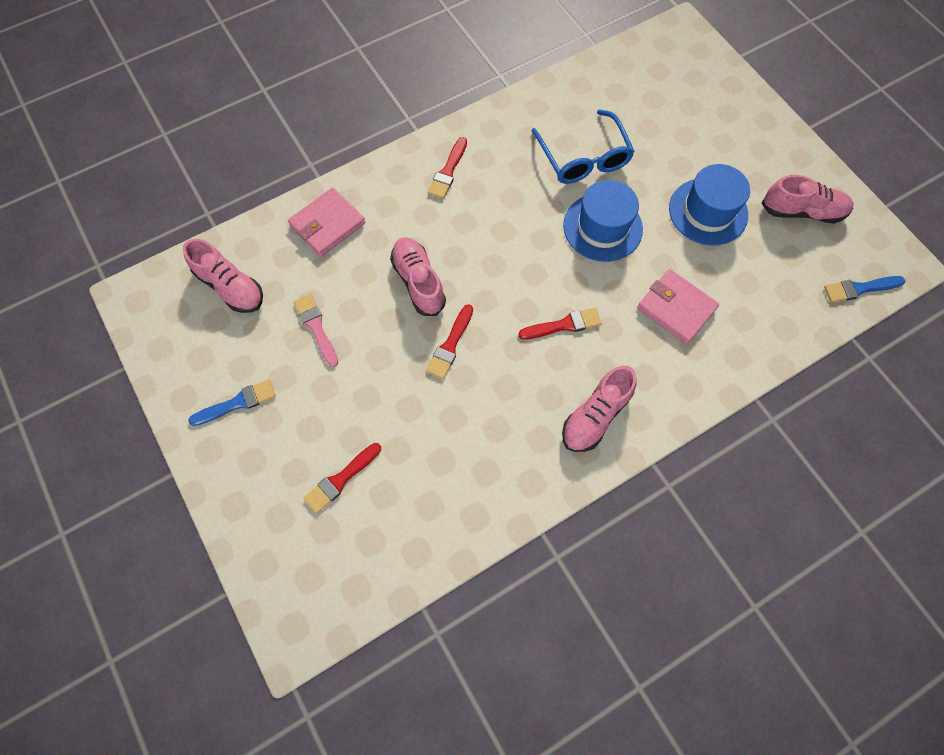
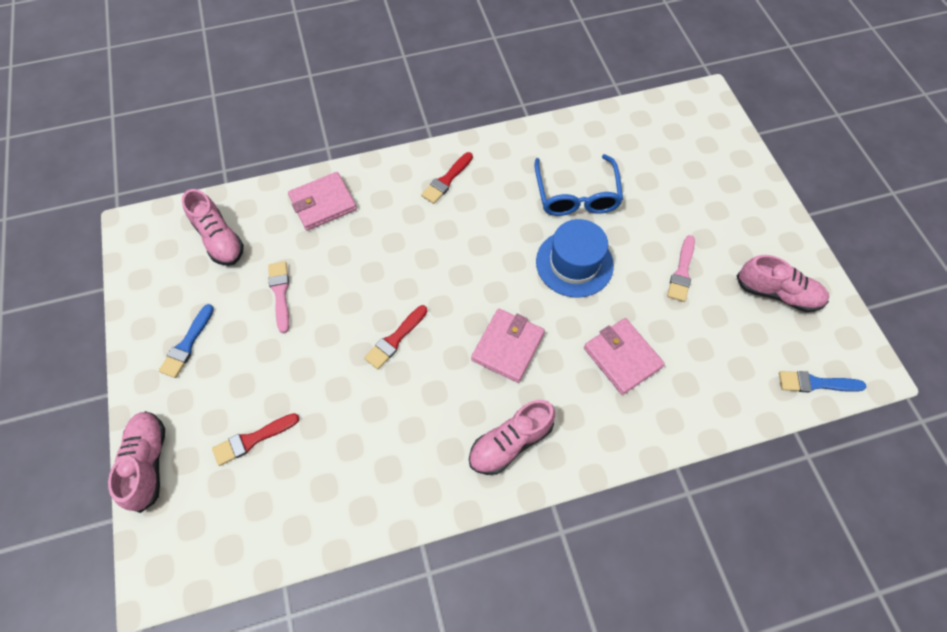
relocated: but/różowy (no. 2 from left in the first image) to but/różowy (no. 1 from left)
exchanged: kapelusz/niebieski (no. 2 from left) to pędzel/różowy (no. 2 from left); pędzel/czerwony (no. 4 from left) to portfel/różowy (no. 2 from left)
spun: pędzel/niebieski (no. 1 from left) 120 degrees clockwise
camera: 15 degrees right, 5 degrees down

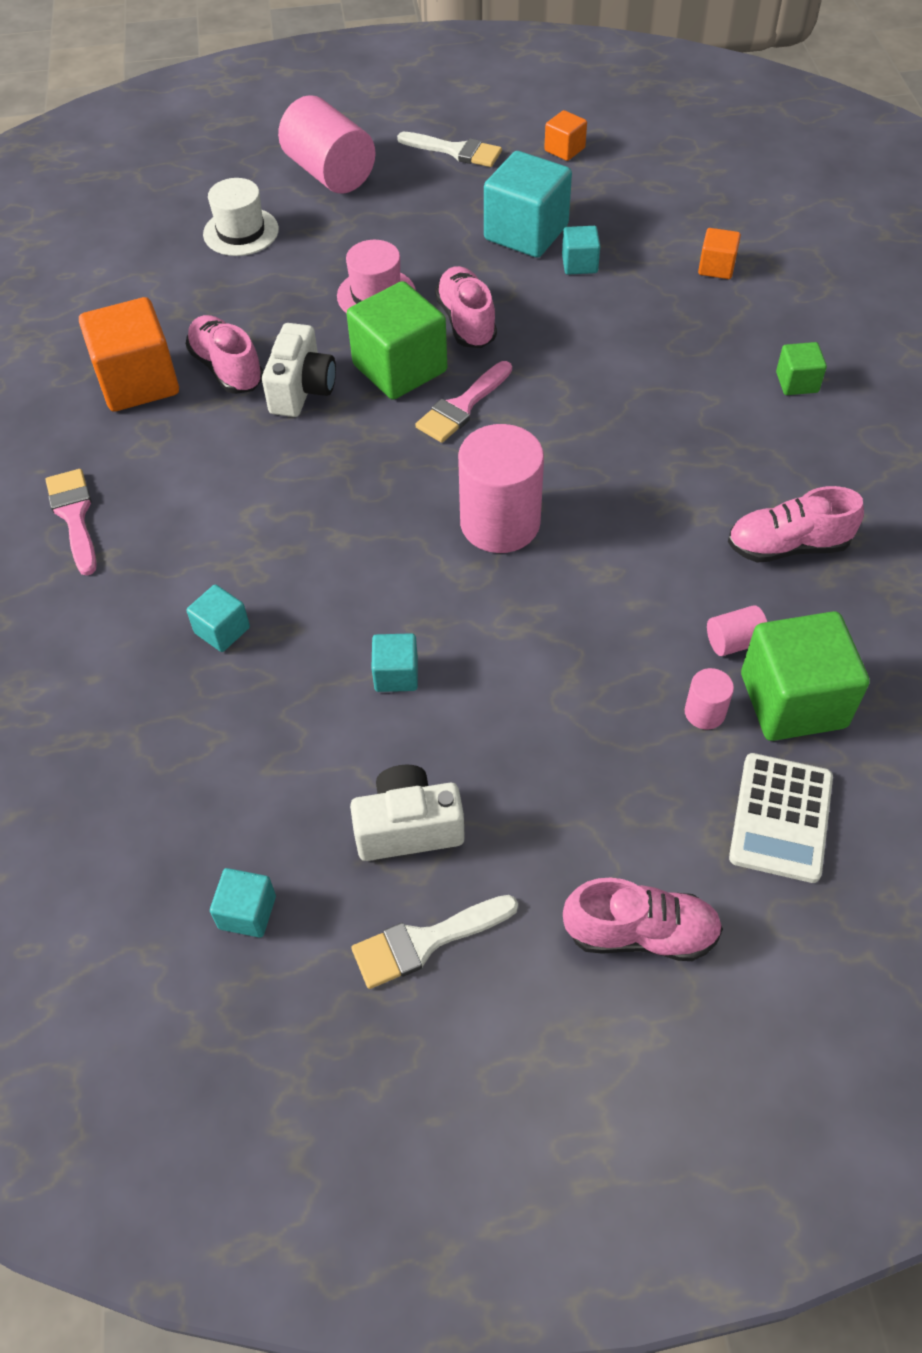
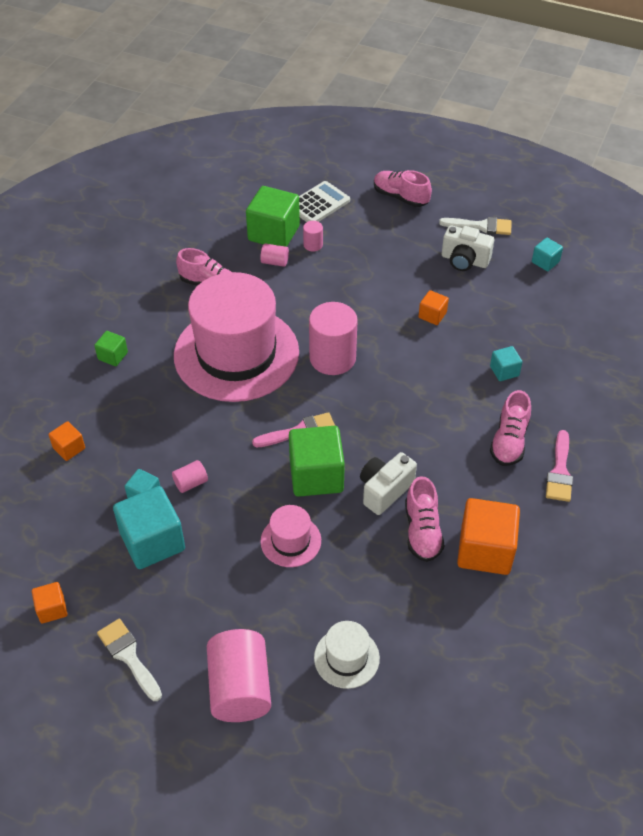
appeared: kapelusz/różowy (no. 1 from left); walec/różowy (no. 1 from left)
relocated: but/różowy (no. 2 from left in the first image) to but/różowy (no. 4 from left)
colour: sześcian/turkusowy (no. 3 from left) to sześcian/pomarańczowy (no. 3 from left)
camera: 150 degrees left, 5 degrees down

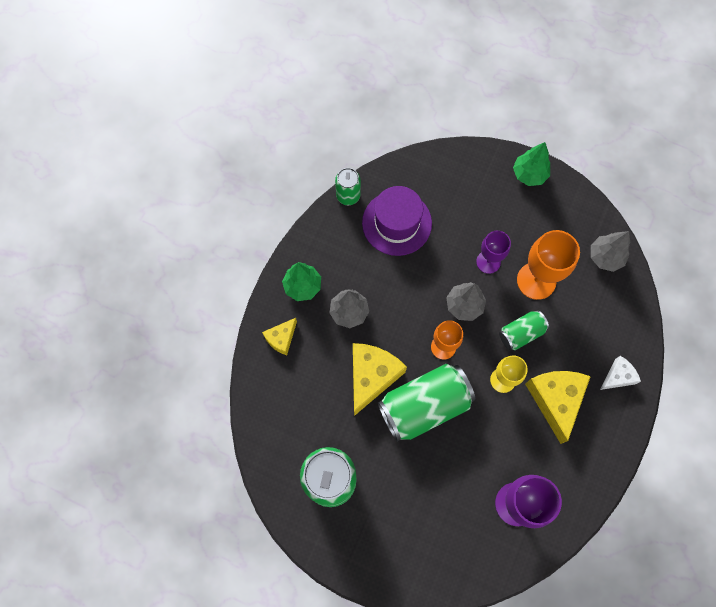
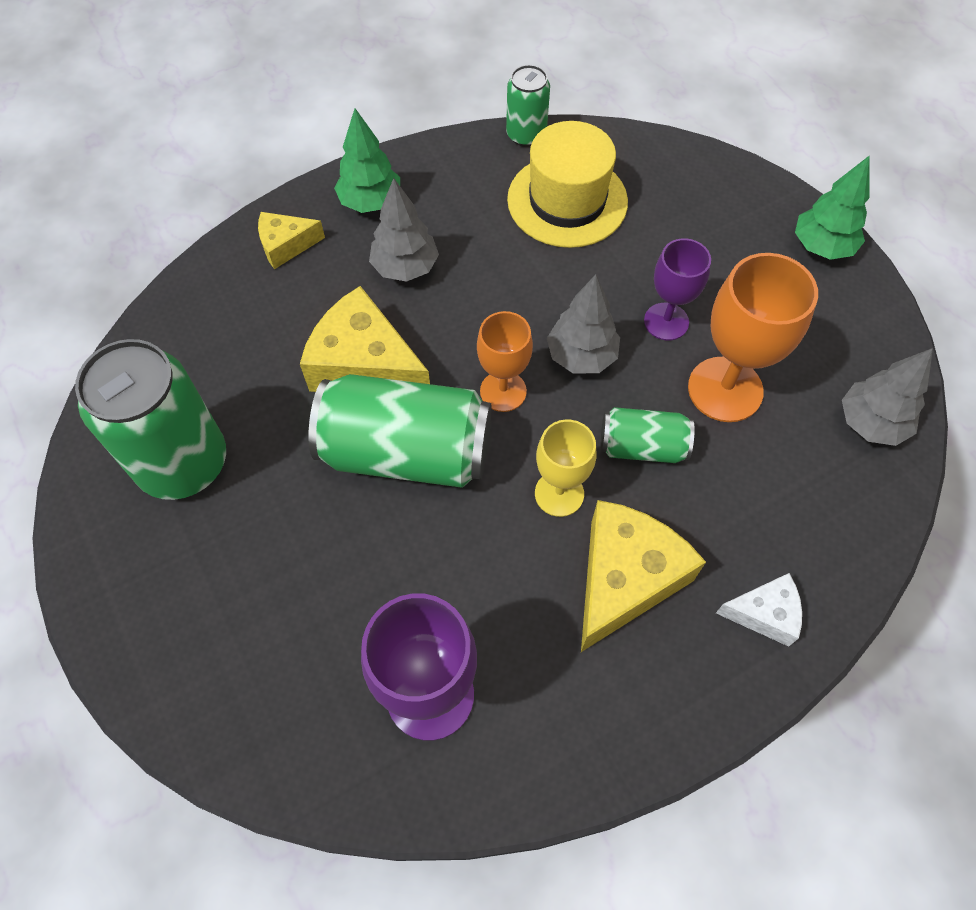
colour: kapelusz/fioletowy to kapelusz/żółty
spun: ser/żółty (no. 2 from left) 120 degrees counterclockwise
camera: 35 degrees right, 10 degrees down

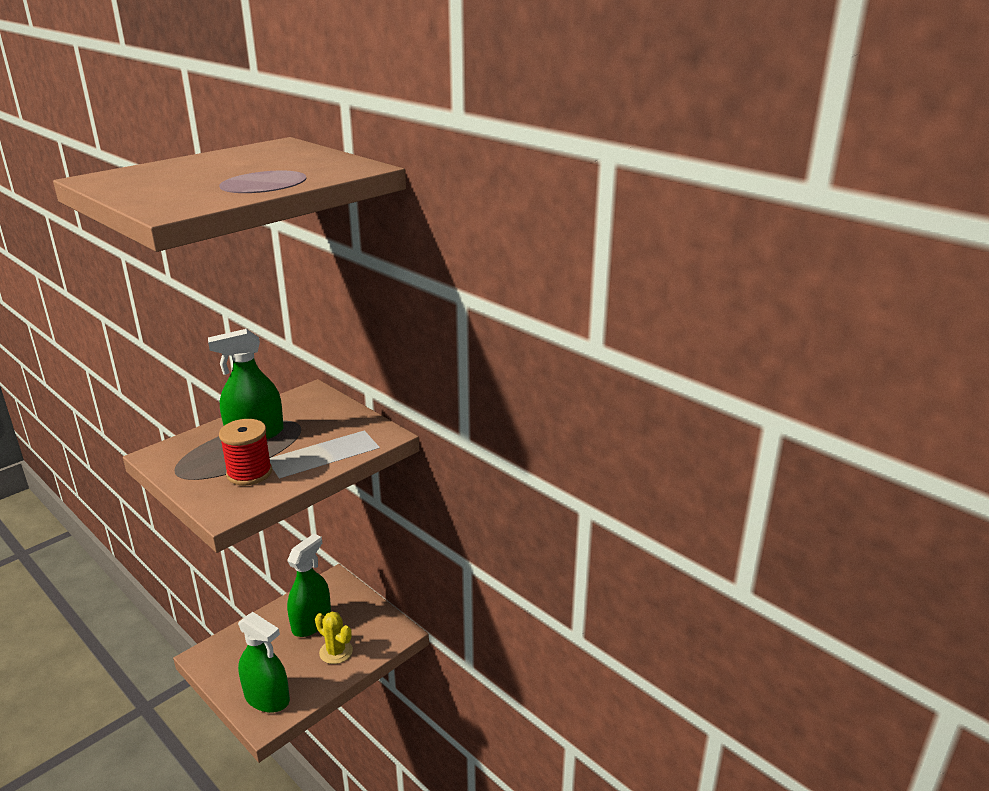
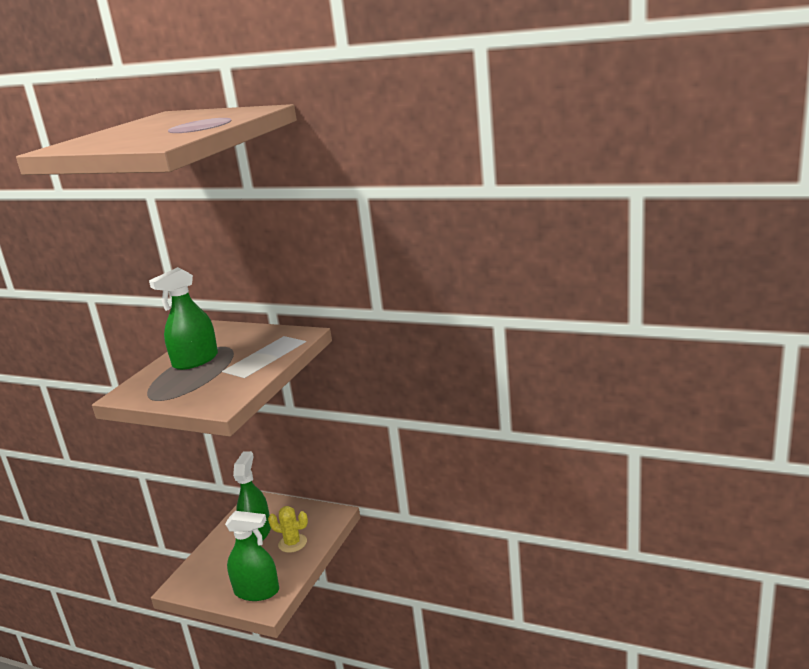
missing: szpulka/czerwony
camera: 20 degrees left, 5 degrees down

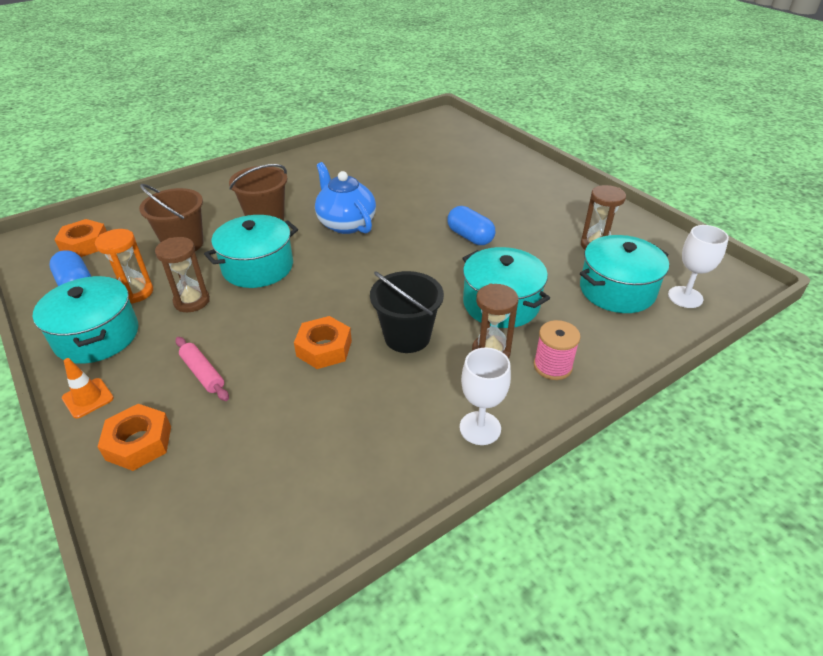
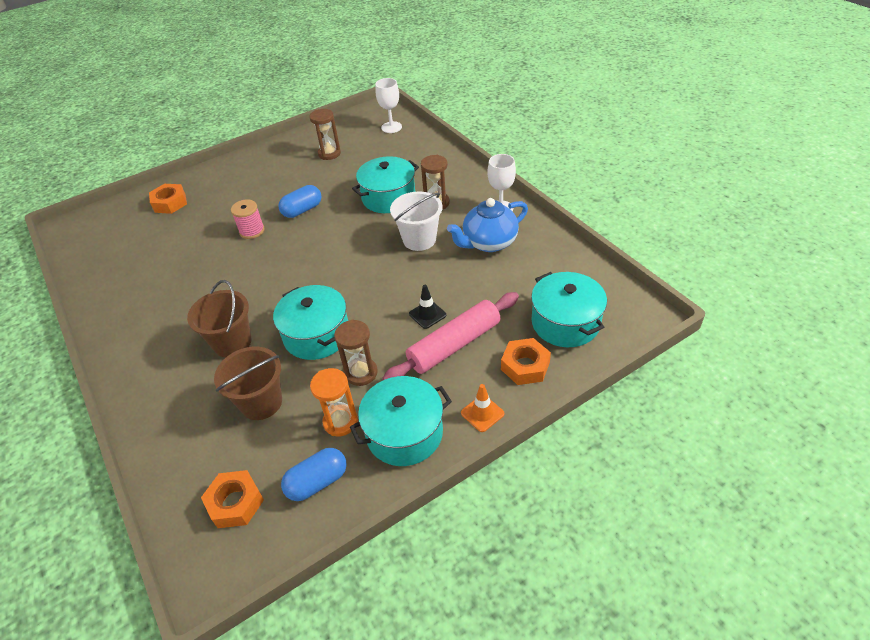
appeared: pachołek/czarny
relocated: imbryk/niebieski; garnek/turkusowy (no. 4 from left); nakrętka/pomarańczowy (no. 3 from left in the first image) to nakrętka/pomarańczowy (no. 1 from left); szpulka/różowy
colour: wiadro/czarny to wiadro/biały
size: wałek do ciasta/różowy x1.93
camera: 85 degrees left, 5 degrees up

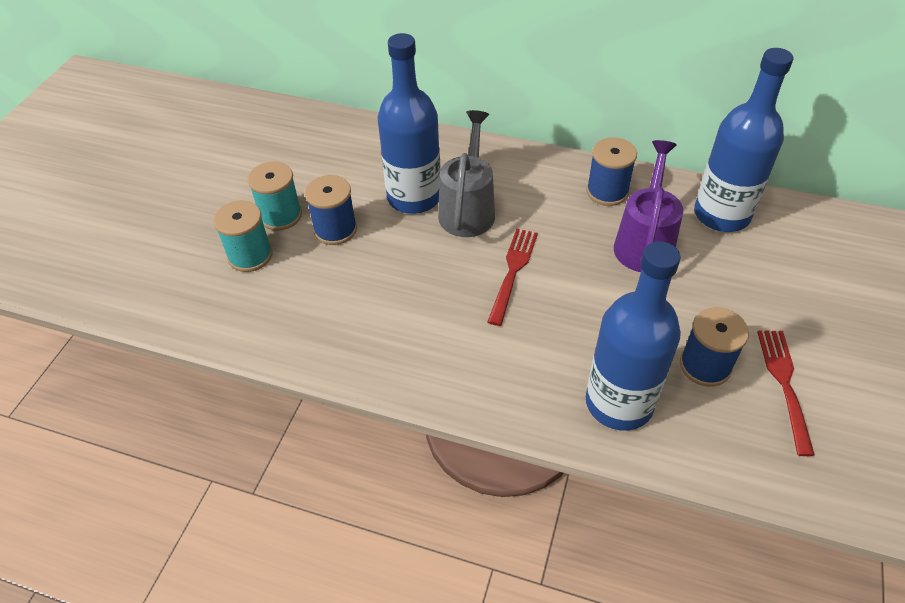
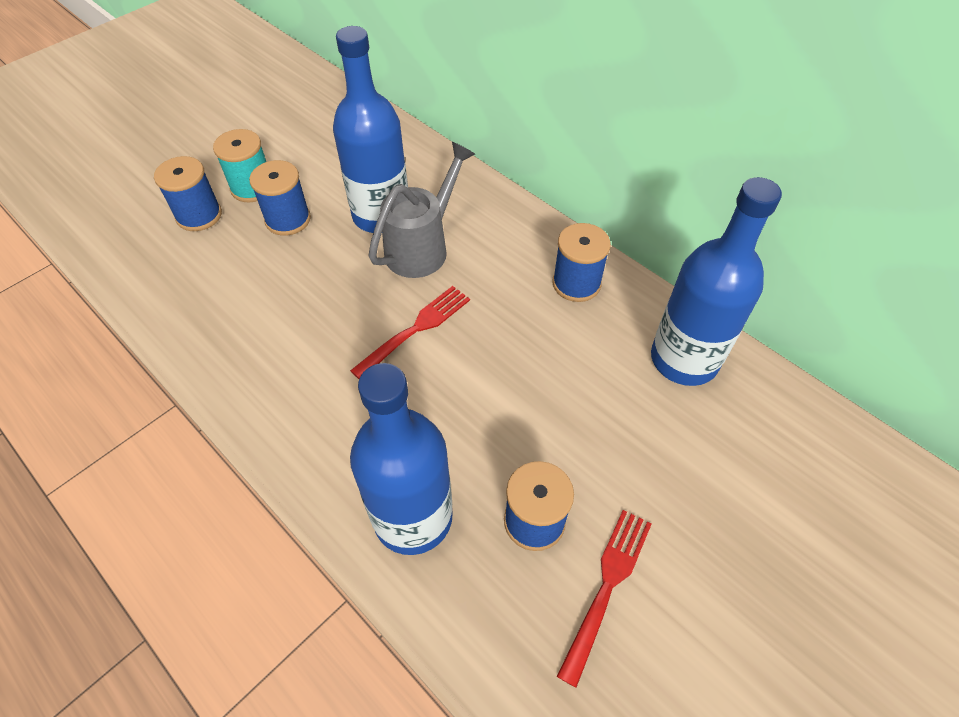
missing: konewka/fioletowy
colour: szpulka/turkusowy (no. 1 from left) to szpulka/niebieski (no. 1 from left)
camera: 25 degrees right, 5 degrees up

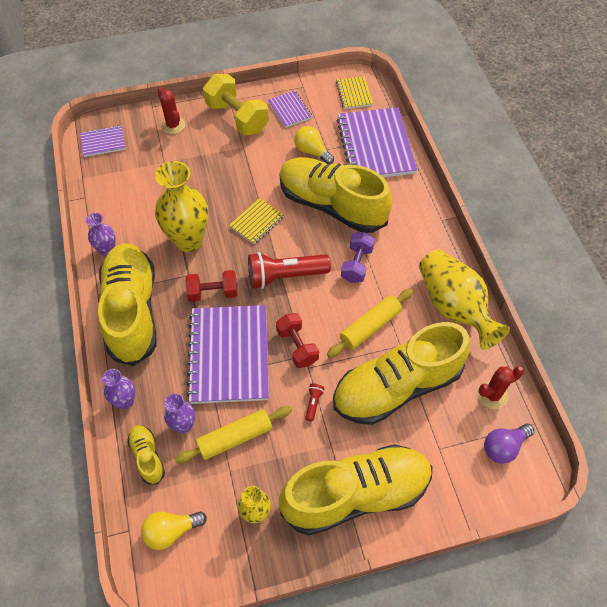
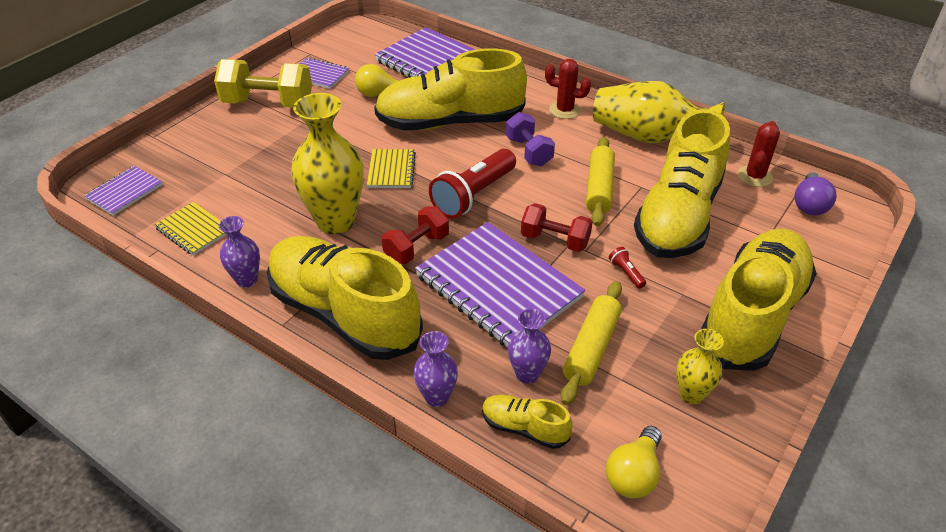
relocated: zeszyt/żółty (no. 2 from left in the first image) to zeszyt/żółty (no. 1 from left); kaktus/czerwony (no. 1 from left)
camera: 40 degrees left, 15 degrees down

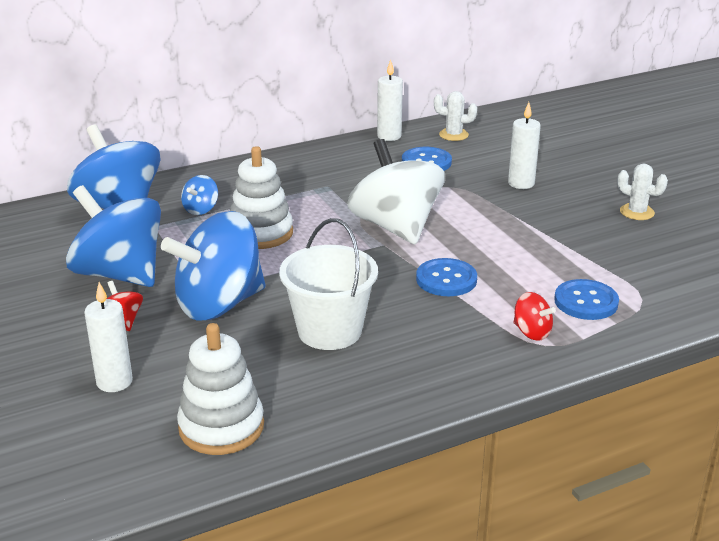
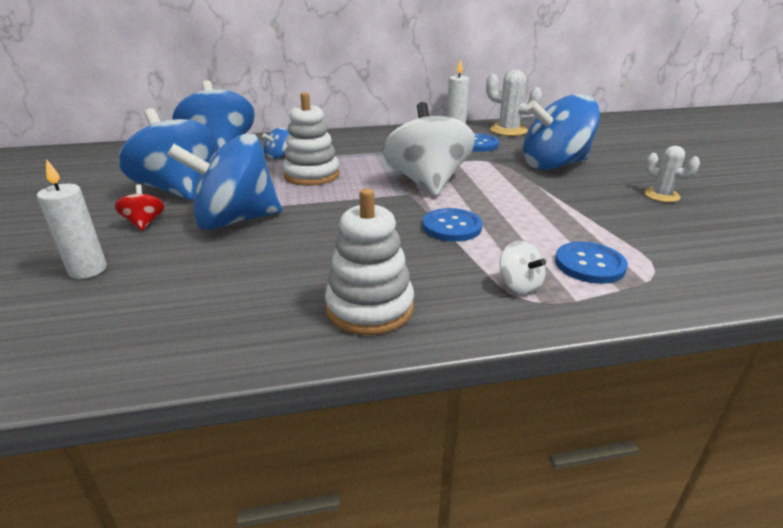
missing: wiadro/biały
relocated: zabawka nakładanka/biały (no. 1 from left in the first image) to zabawka nakładanka/biały (no. 2 from left)
exchanged: świeca/biały (no. 3 from left) to bączek/niebieski (no. 5 from left)
colour: bączek/czerwony (no. 2 from left) to bączek/biały (no. 2 from left)
size: kaktus/biały (no. 1 from left) x1.54
camera: 15 degrees right, 0 degrees up

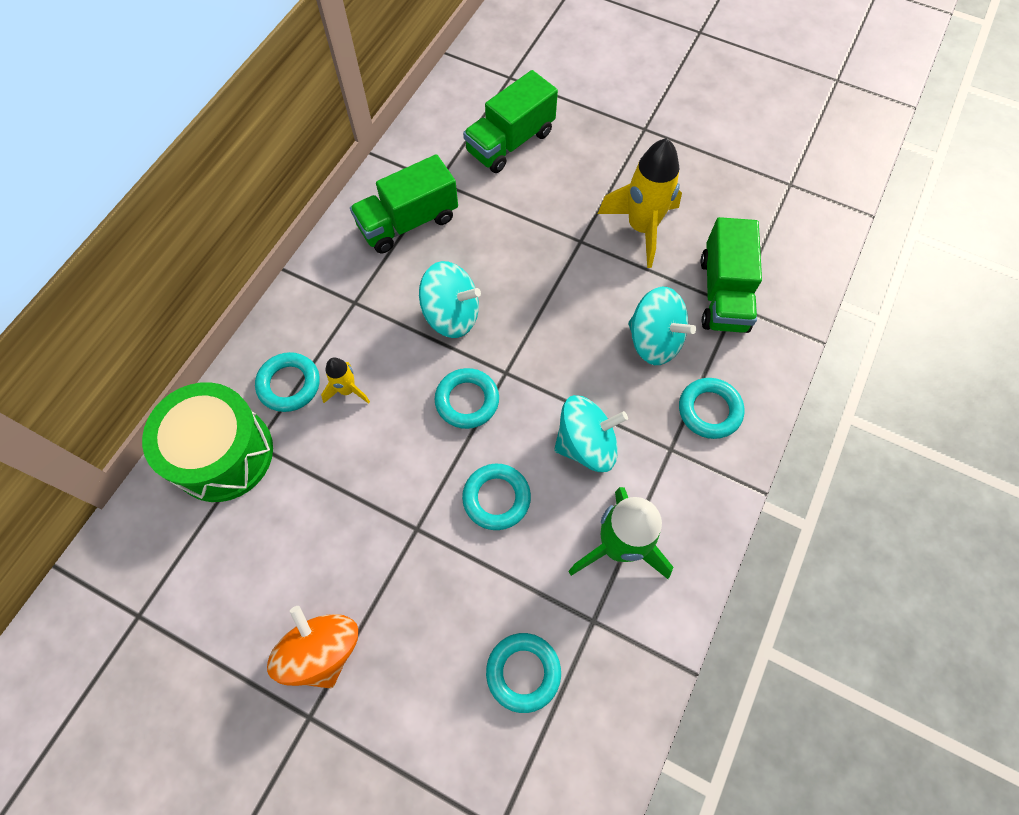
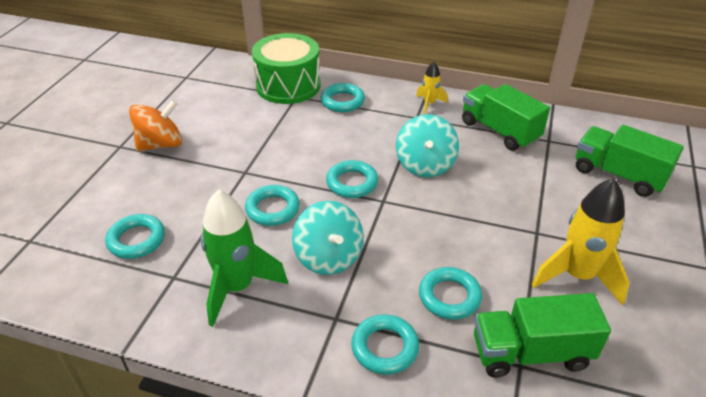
relocated: rakieta/żółty (no. 1 from left)
exchanged: bączek/turkusowy (no. 3 from left) to pierścień/turkusowy (no. 6 from left)
camera: 80 degrees right, 25 degrees down

